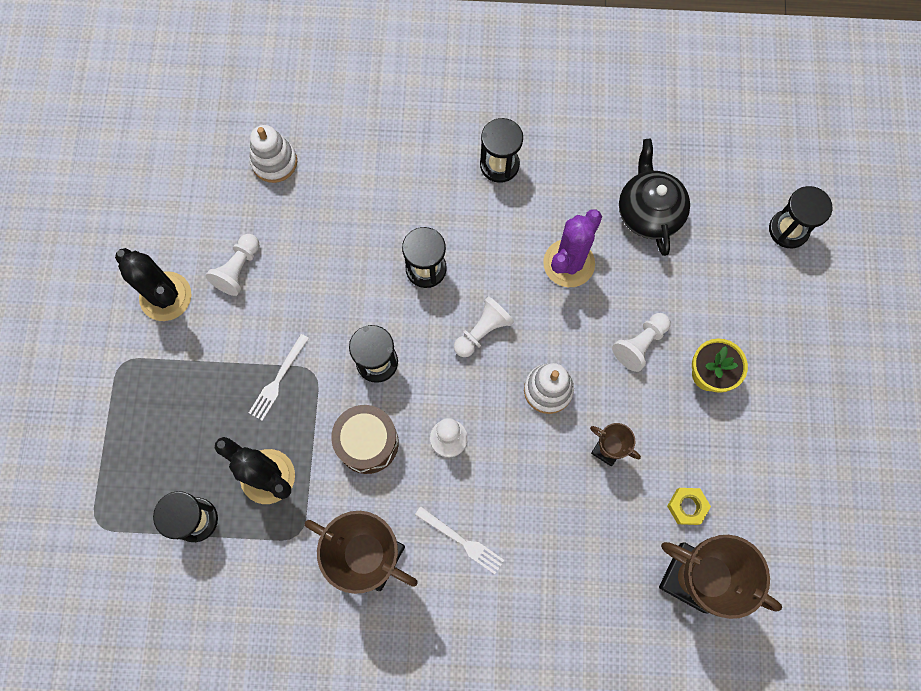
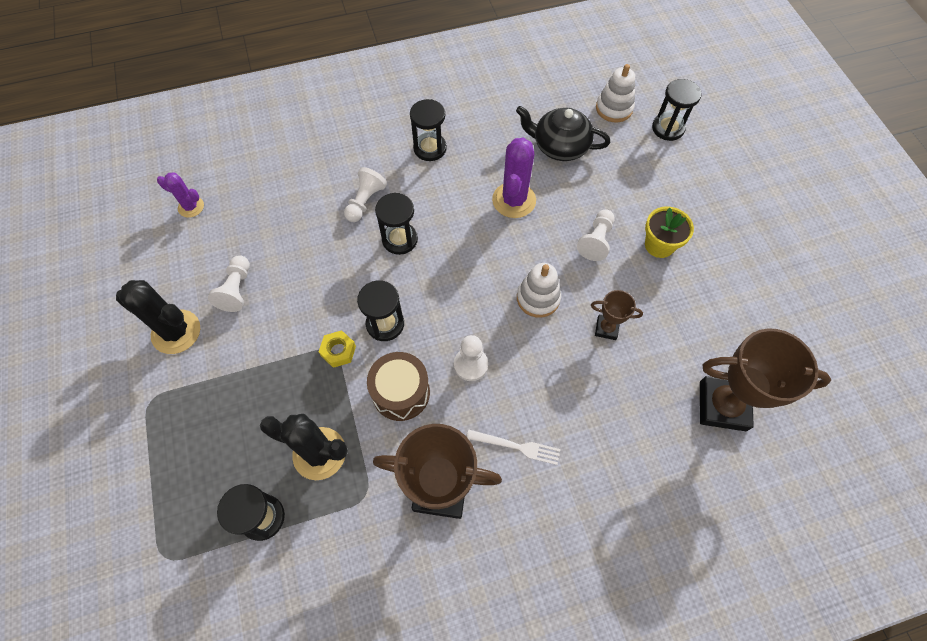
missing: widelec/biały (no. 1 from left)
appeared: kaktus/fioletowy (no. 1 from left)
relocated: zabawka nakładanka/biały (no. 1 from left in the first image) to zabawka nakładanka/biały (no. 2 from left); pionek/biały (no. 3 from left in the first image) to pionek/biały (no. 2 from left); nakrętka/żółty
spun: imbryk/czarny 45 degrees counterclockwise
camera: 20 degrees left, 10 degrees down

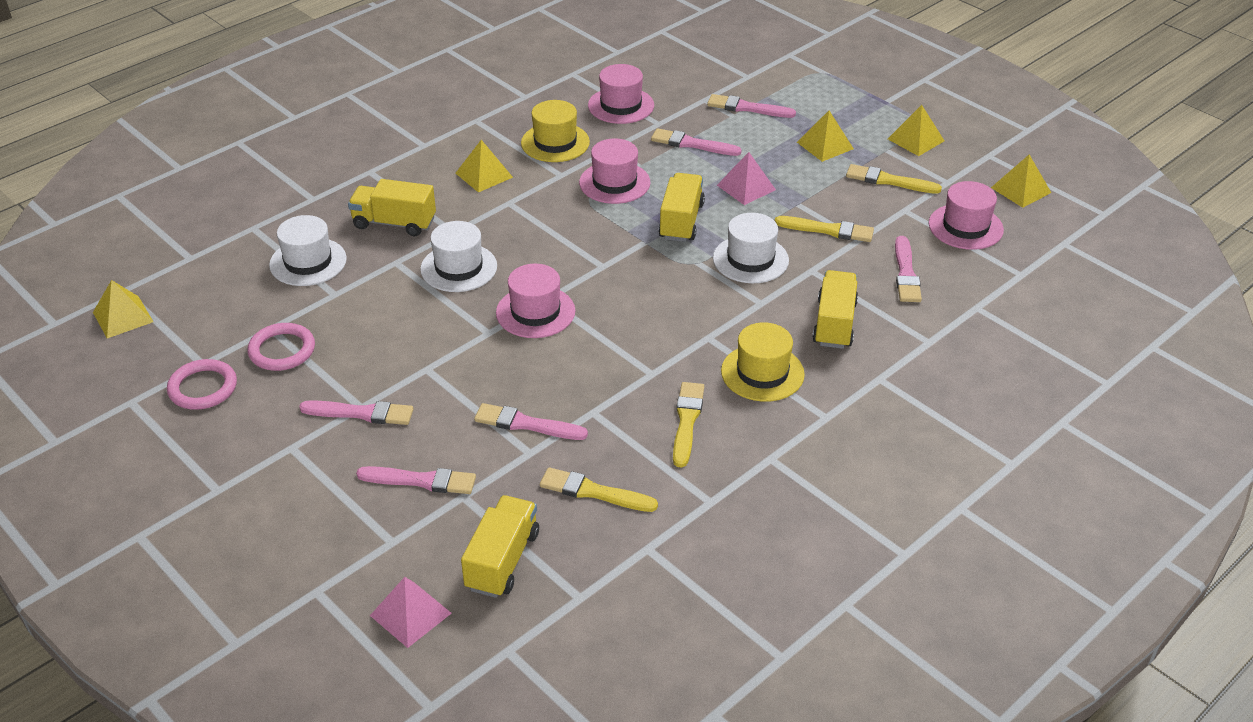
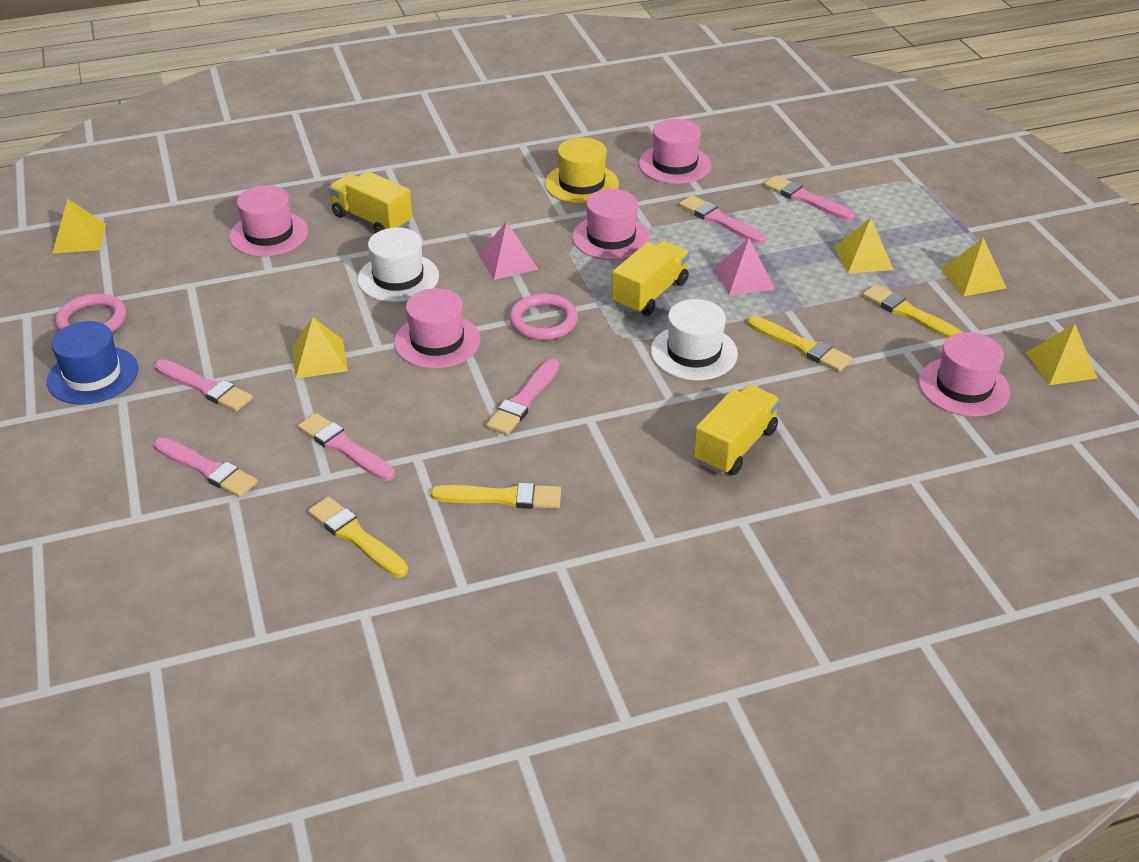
missing: kapelusz/żółty (no. 2 from left); ciężarówka/żółty (no. 2 from left)
appeared: kapelusz/niebieski
relocated: piramida/żółty (no. 2 from left); pędzel/różowy (no. 6 from left in the first image) to pędzel/różowy (no. 4 from left); pierścień/różowy (no. 2 from left); piramida/różowy (no. 1 from left)
colour: kapelusz/biały (no. 1 from left) to kapelusz/różowy (no. 1 from left)
spun: pędzel/żółty (no. 2 from left) 60 degrees clockwise
camera: 25 degrees right, 0 degrees up

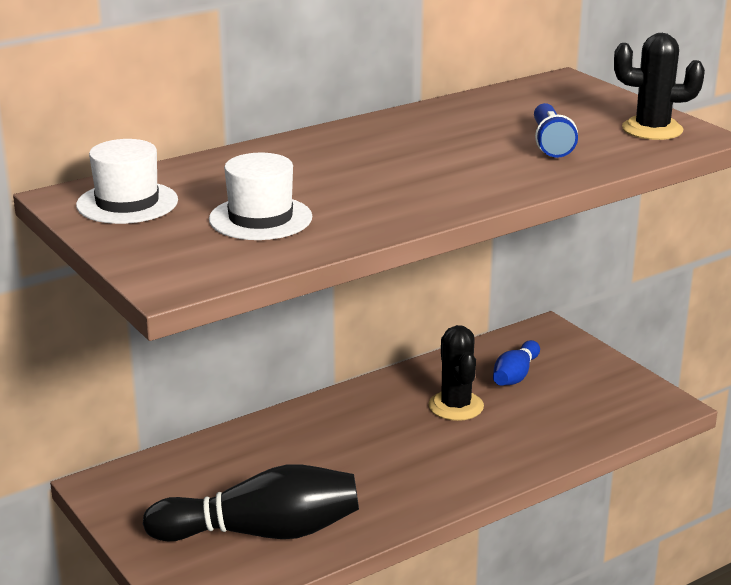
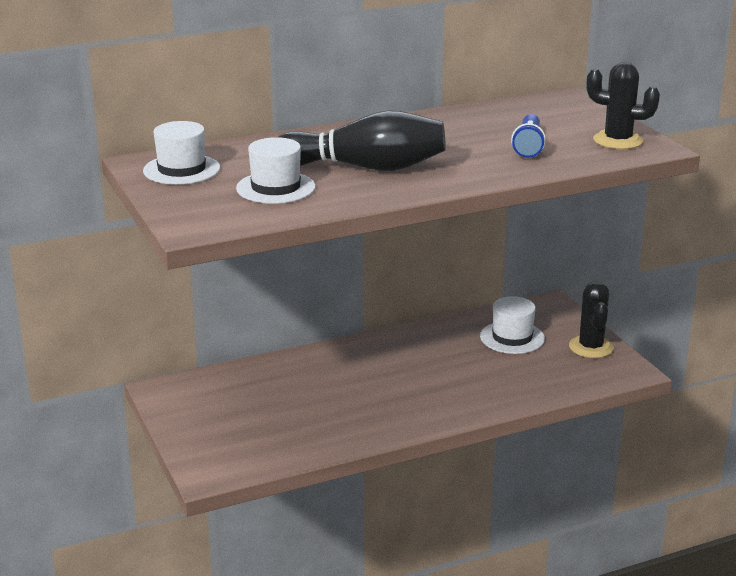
relocated: kaktus/czarny (no. 1 from left); kręgiel/czarny
exchanged: kręgiel/niebieski to kapelusz/biały (no. 3 from left)
camera: 10 degrees right, 0 degrees up

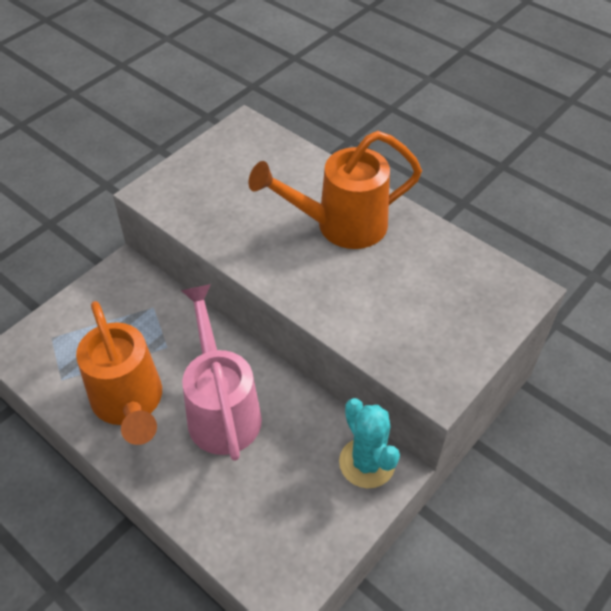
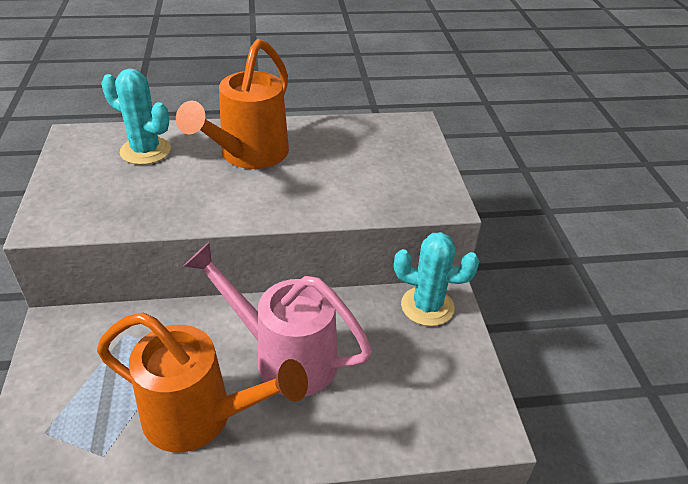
appeared: kaktus/turkusowy (no. 1 from left)
camera: 50 degrees left, 10 degrees down

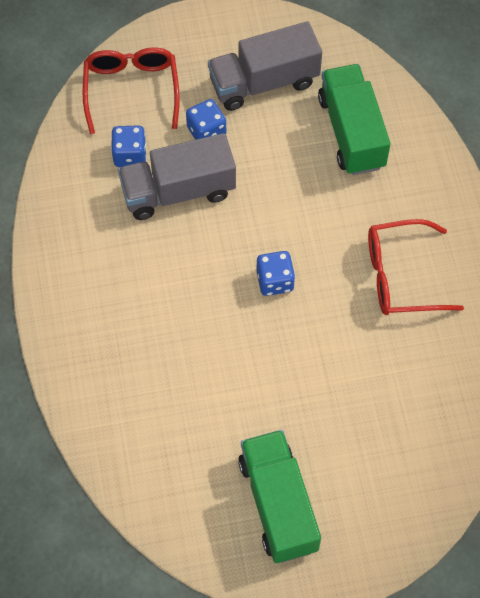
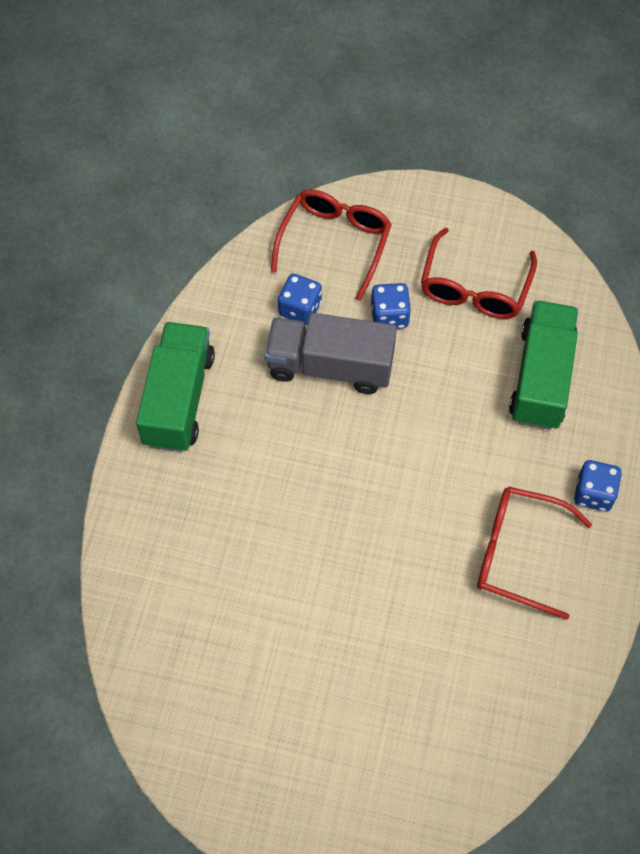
relocated: kostka do gry/niebieski (no. 3 from left); ciężarówka/zielony (no. 1 from left)
exchanged: ciężarówka/szary (no. 2 from left) to okulary/czerwony (no. 2 from left)
camera: 25 degrees right, 0 degrees up

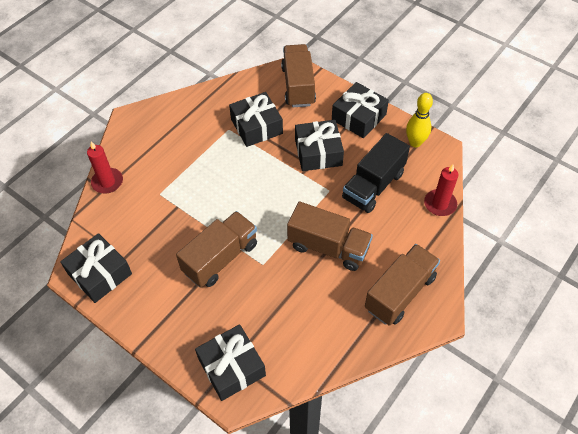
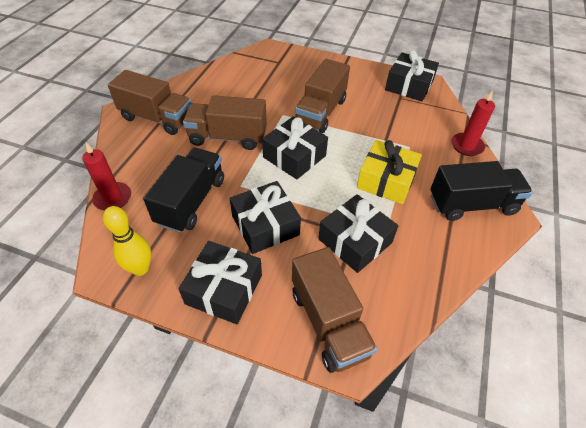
appeared: prezent/żółty; ciężarówka/czarny (no. 2 from left)
relocated: prezent/czarny (no. 2 from left in the first image) to prezent/czarny (no. 3 from left)
spun: ciężarówka/brązowy (no. 4 from left in the first image) 90 degrees counterclockwise
camera: 160 degrees right, 5 degrees down

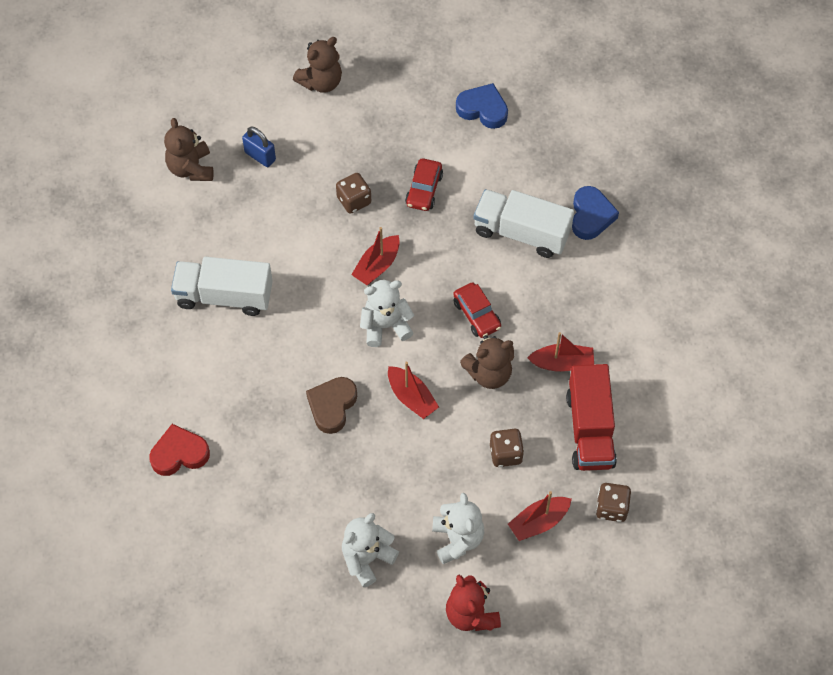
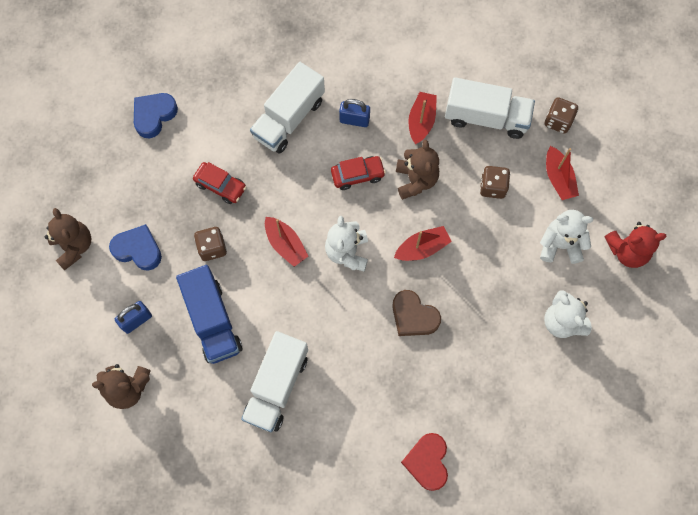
appeared: kłódka/niebieski (no. 2 from left); ciężarówka/niebieski
relocated: serce/niebieski (no. 2 from left in the first image) to serce/niebieski (no. 1 from left)
colour: ciężarówka/czerwony to ciężarówka/biały (no. 3 from left)
camera: 75 degrees left, 10 degrees up

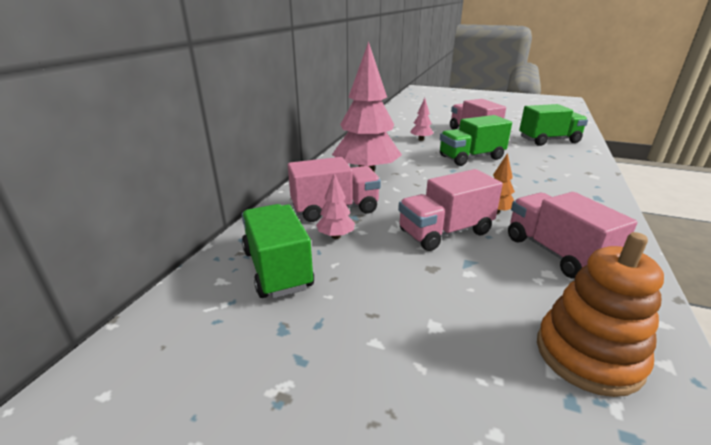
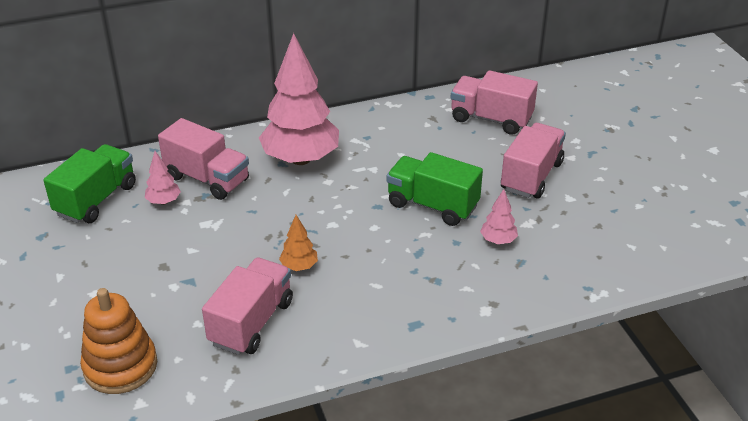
missing: ciężarówka/zielony (no. 3 from left)
relocated: drzewko/różowy (no. 3 from left); ciężarówka/różowy (no. 2 from left in the first image) to ciężarówka/różowy (no. 3 from left)
camera: 50 degrees right, 10 degrees up

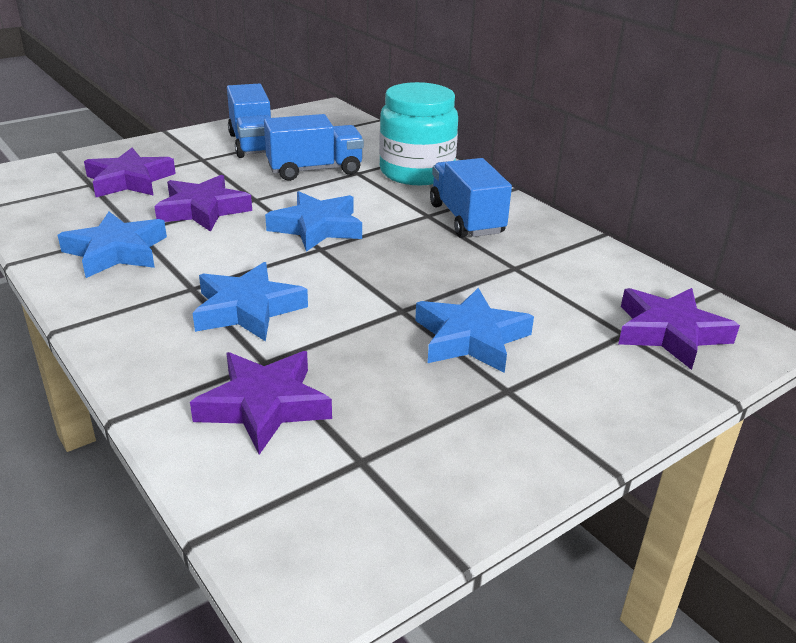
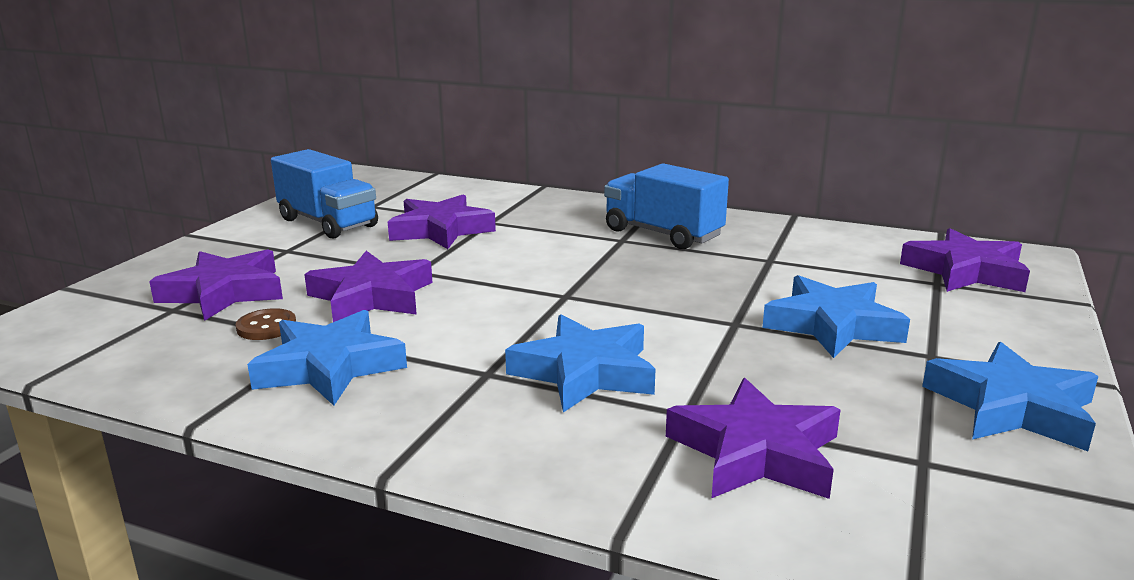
missing: słoik/turkusowy
appeared: guzik/brązowy
relocated: gwiazda/niebieski (no. 3 from left in the first image) to gwiazda/niebieski (no. 4 from left)
exchanged: ciężarówka/niebieski (no. 2 from left) to gwiazda/fioletowy (no. 3 from left)
camera: 30 degrees left, 10 degrees down

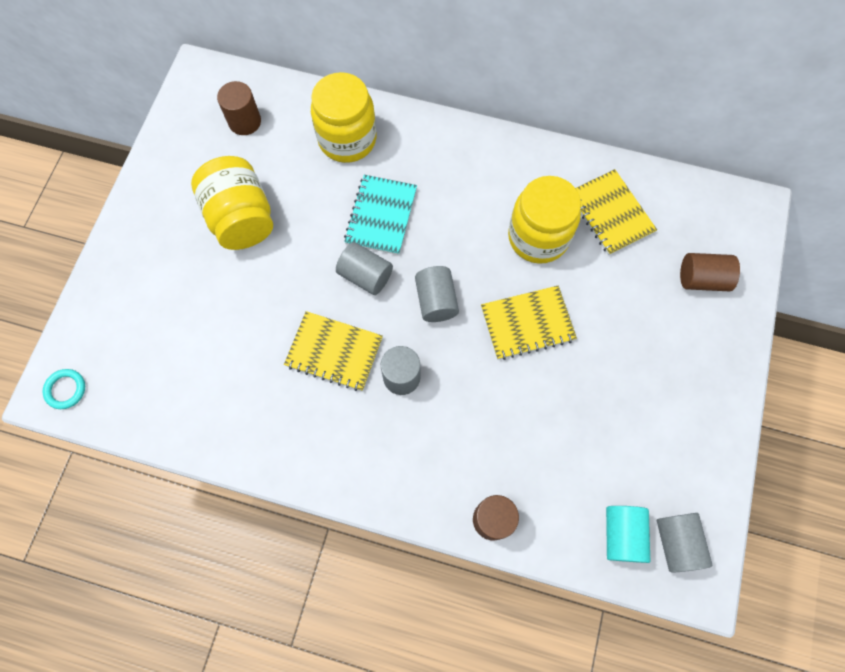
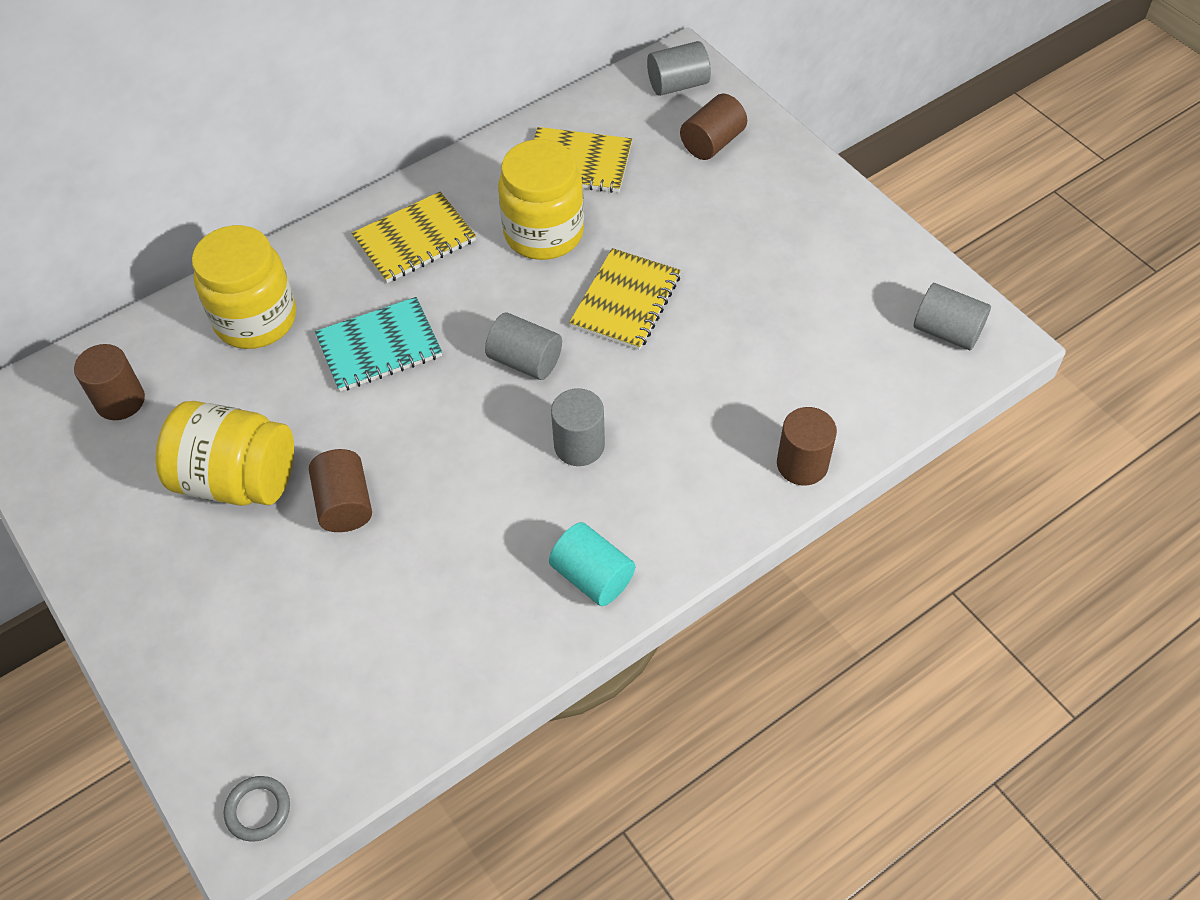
appeared: walec/brązowy (no. 2 from left)
relocated: walec/szary (no. 1 from left in the first image) to walec/szary (no. 3 from left); zeszyt/żółty (no. 1 from left); walec/turkusowy
colour: pierścień/turkusowy to pierścień/szary
spun: zeszyt/turkusowy 75 degrees counterclockwise
camera: 50 degrees left, 15 degrees down

